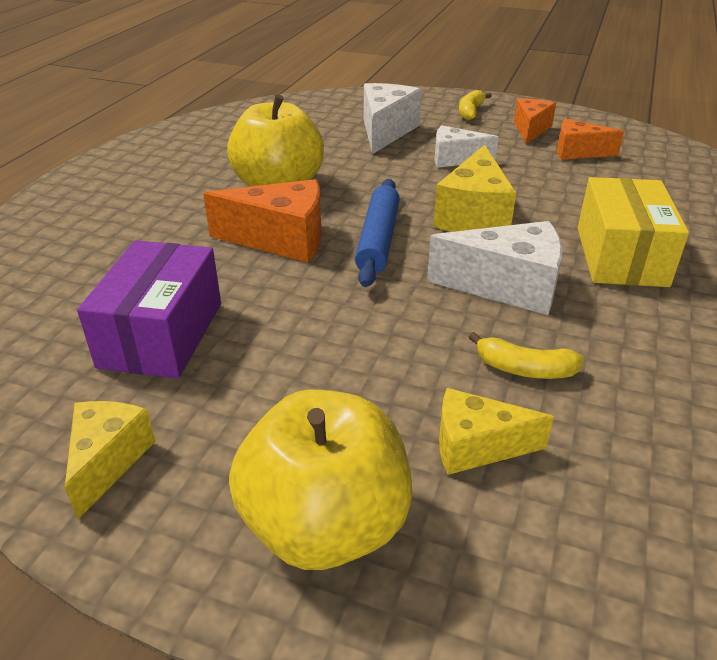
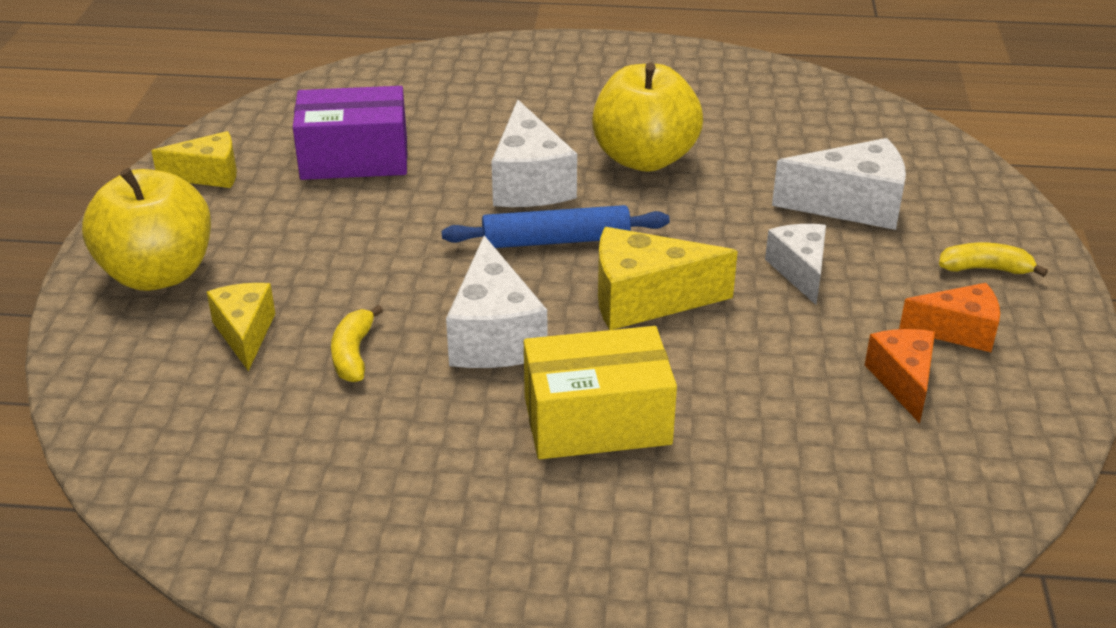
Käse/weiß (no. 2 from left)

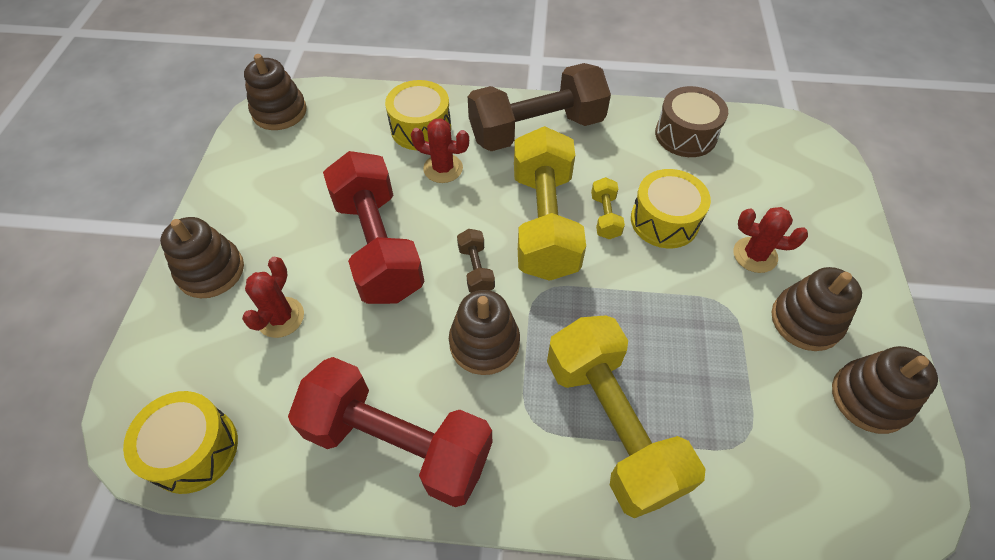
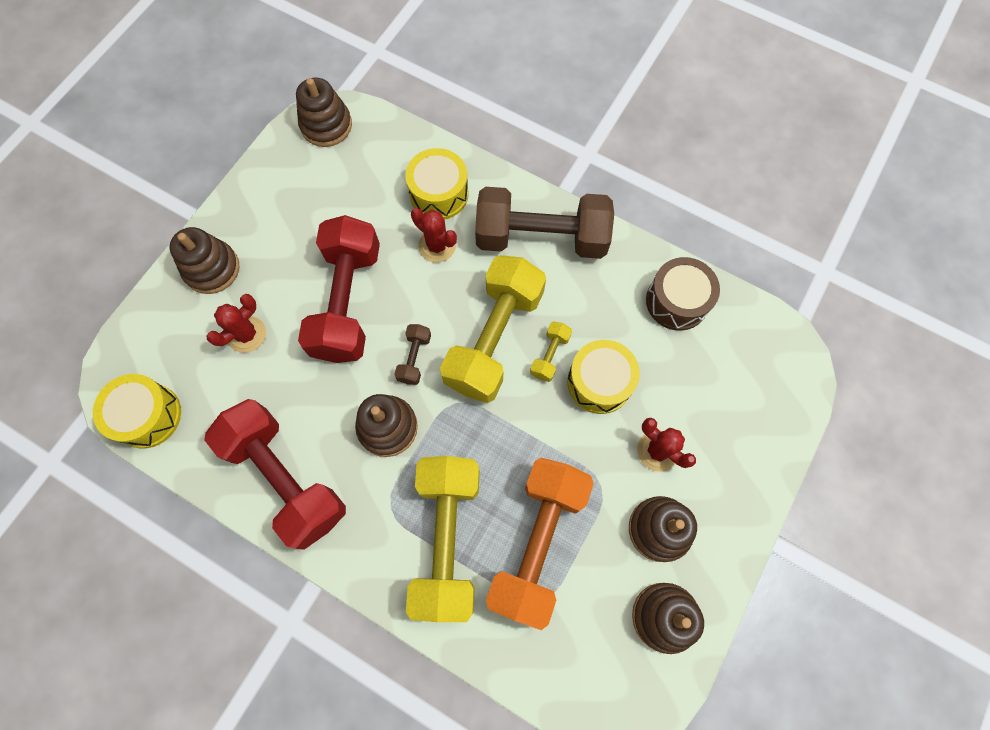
Hantel/orange

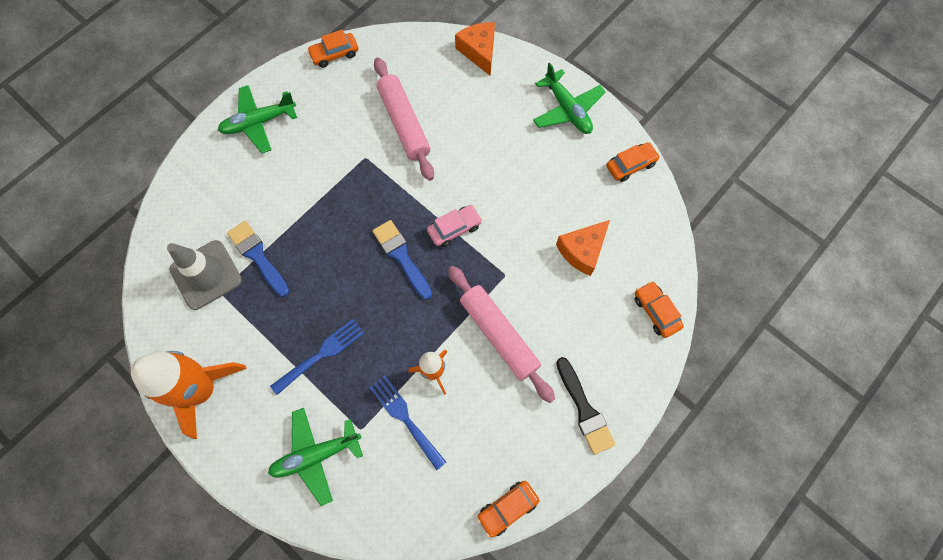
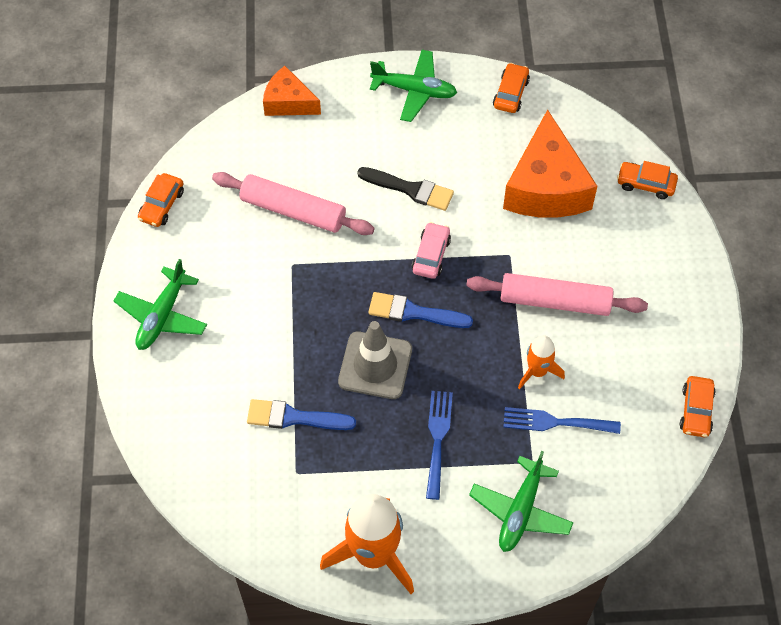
Leitkegel/grau
Käse/orange (no. 2 from left)
Pinsel/schwarz

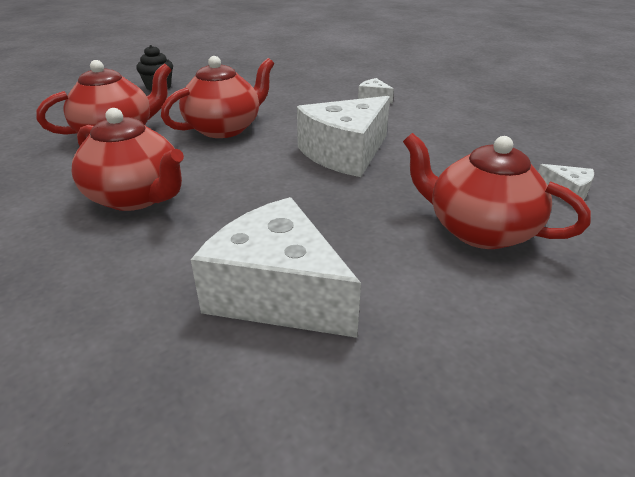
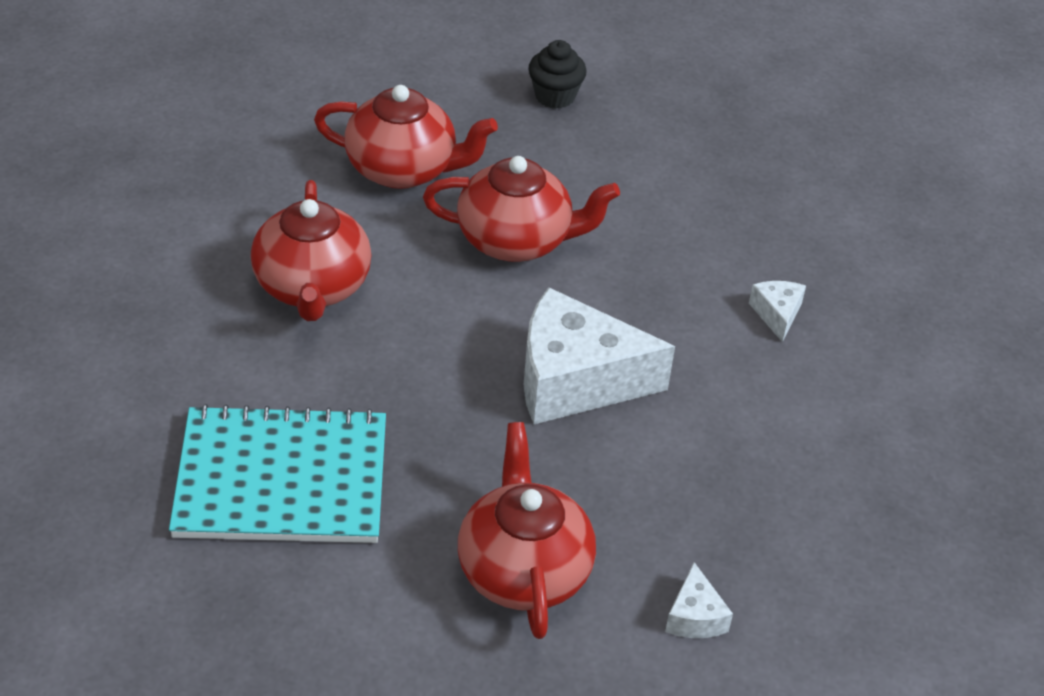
Notizbuch/türkis

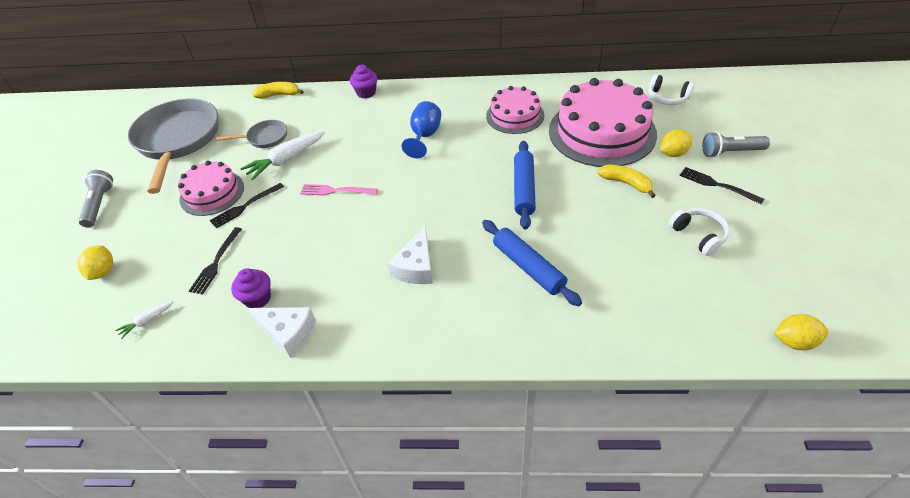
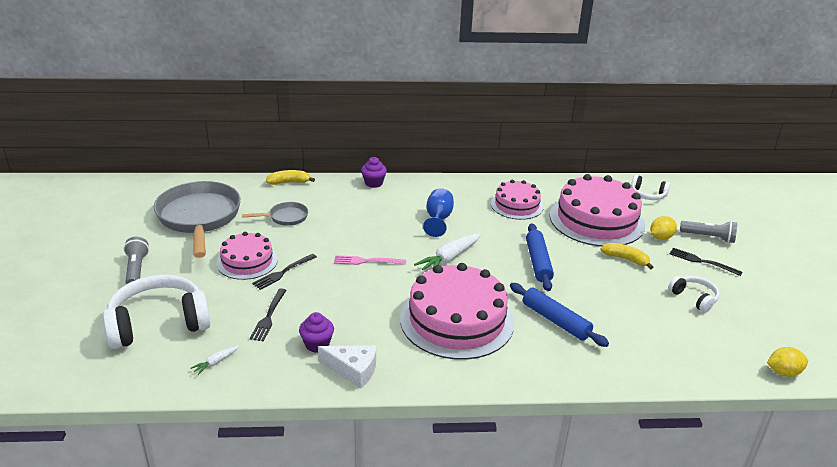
Kopfhörer/weiß (no. 1 from left)
Karotte/weiß (no. 2 from left)
Kuchen/rosa (no. 2 from left)
Taschenlampe/grau (no. 2 from left)

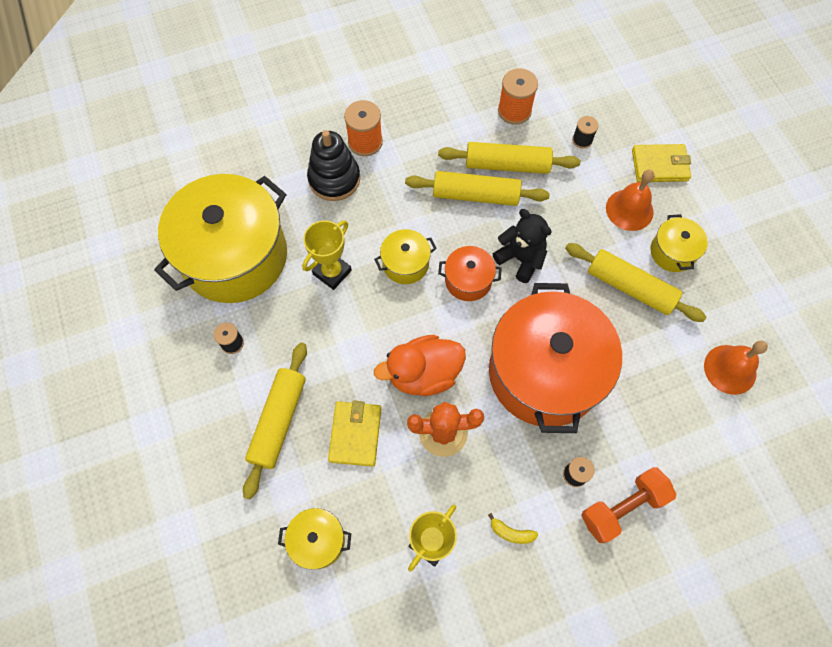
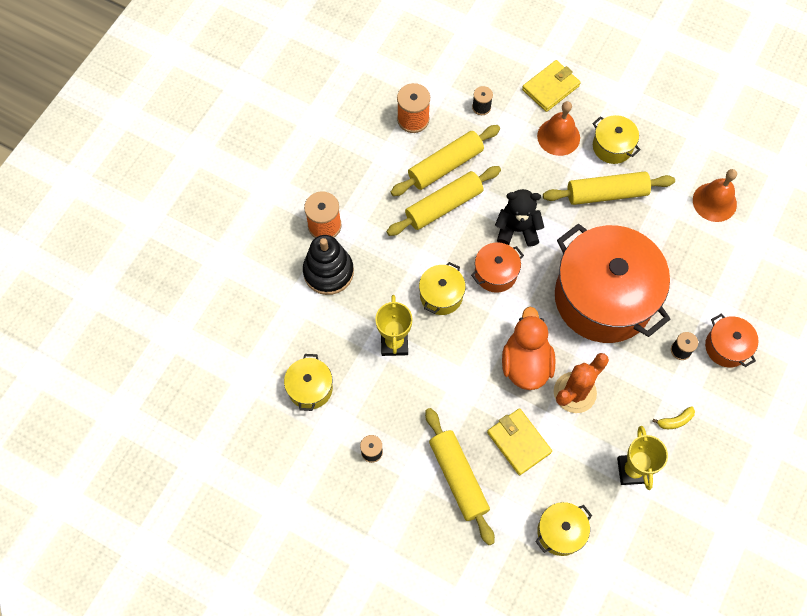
Kochtopf/gelb (no. 1 from left)
Ente/orange
Kochtopf/orange (no. 3 from left)

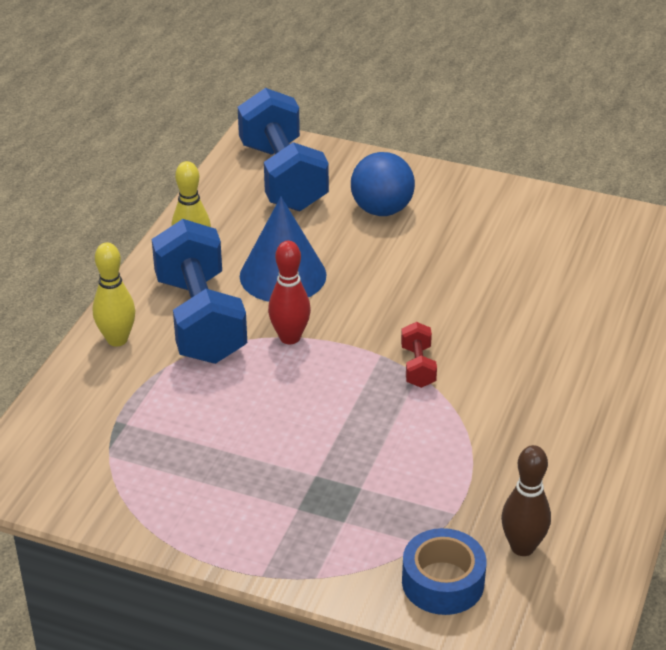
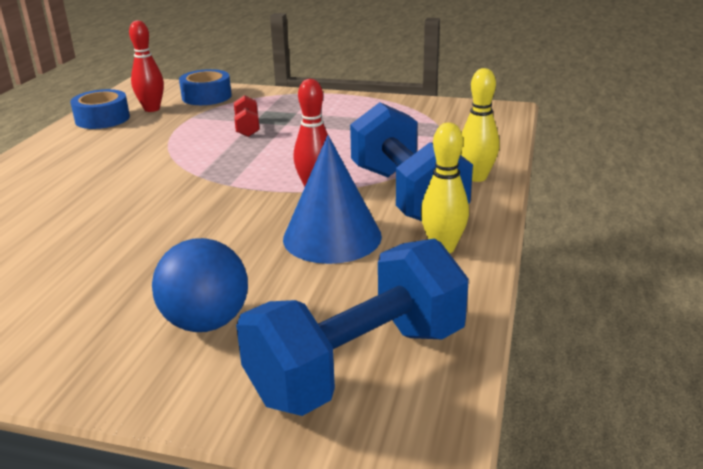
Hantel/blau (no. 1 from left)
Hantel/rot
Bowlingkegel/rot (no. 1 from left)
Klebeband/blau (no. 1 from left)

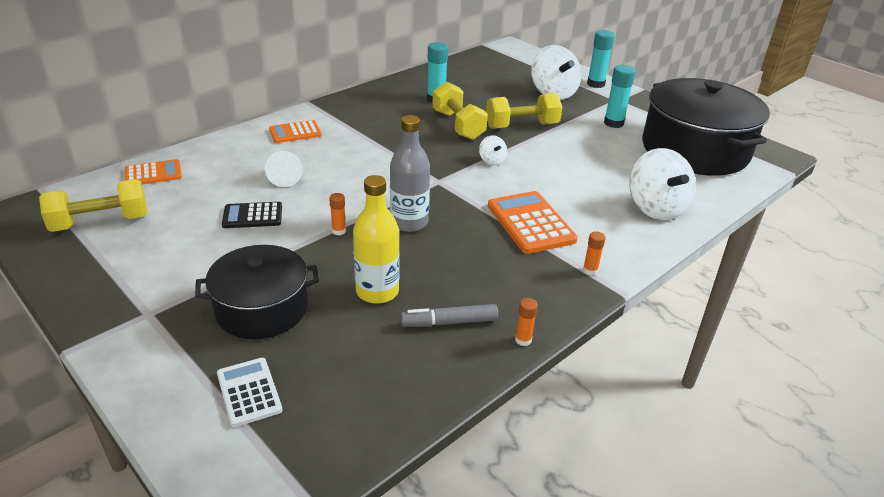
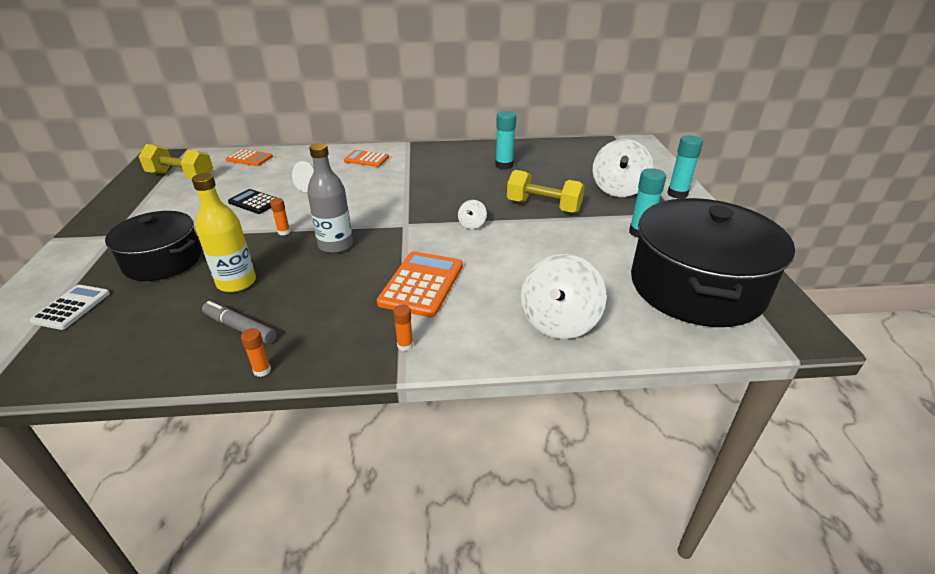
Hantel/gelb (no. 2 from left in the first image)

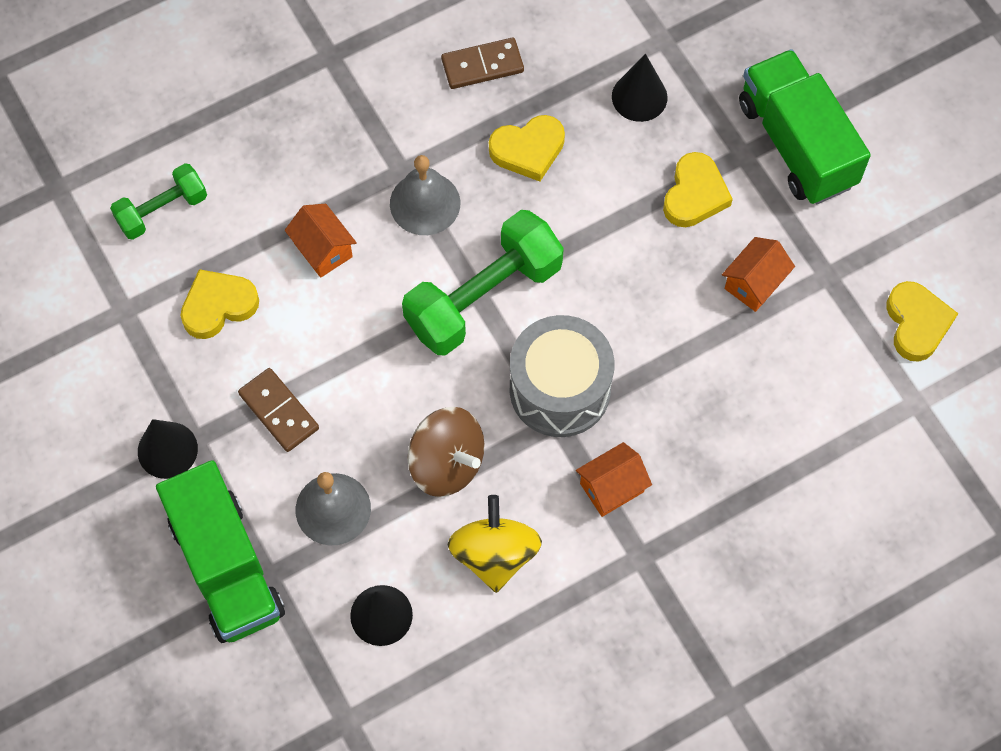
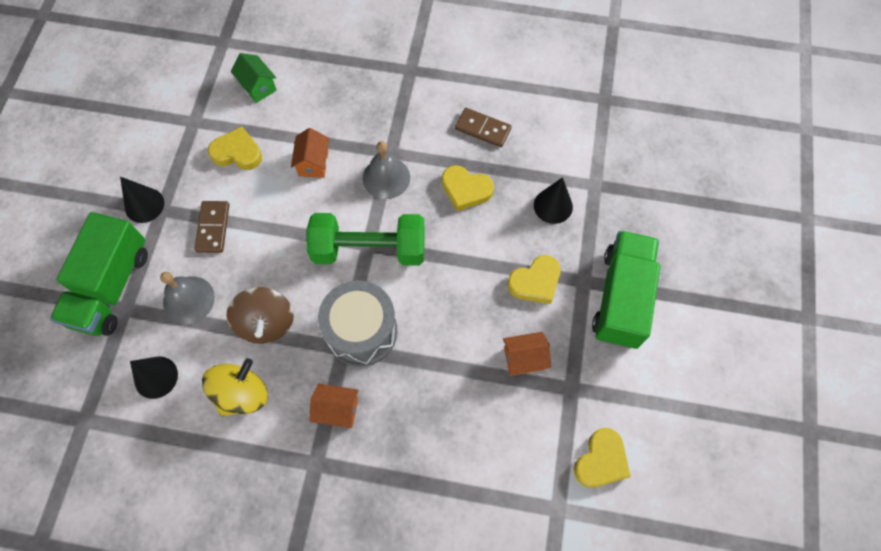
Haus/grün

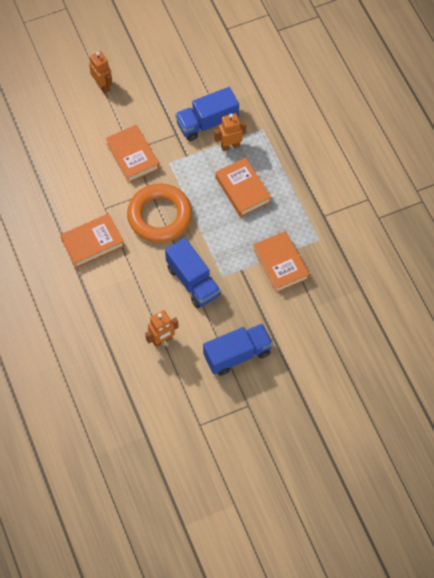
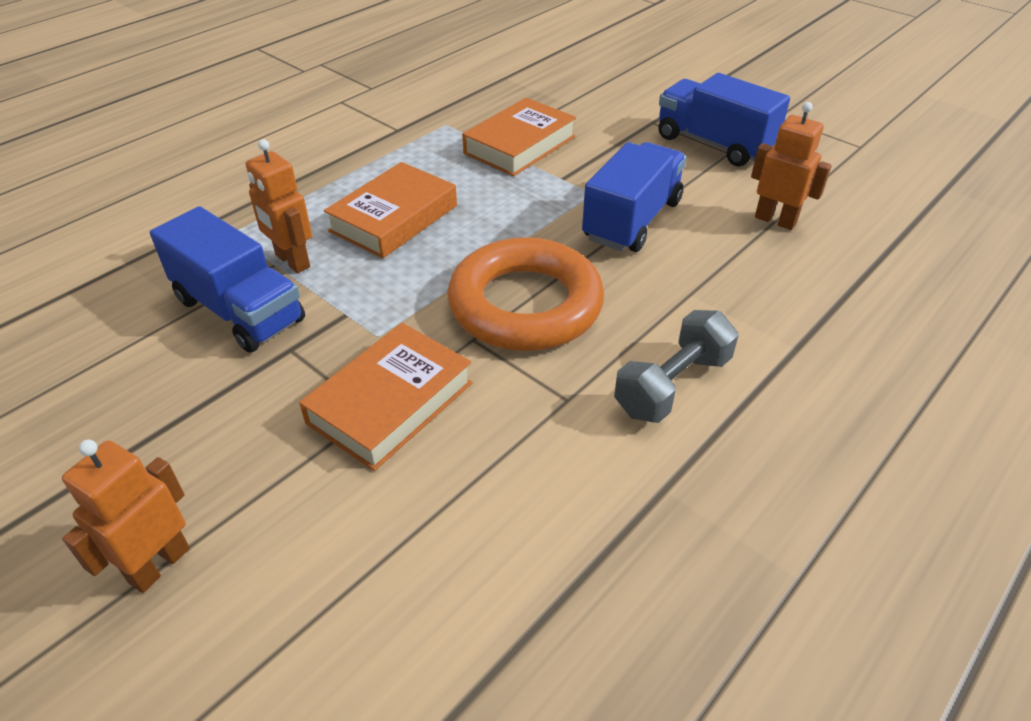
Hantel/grau

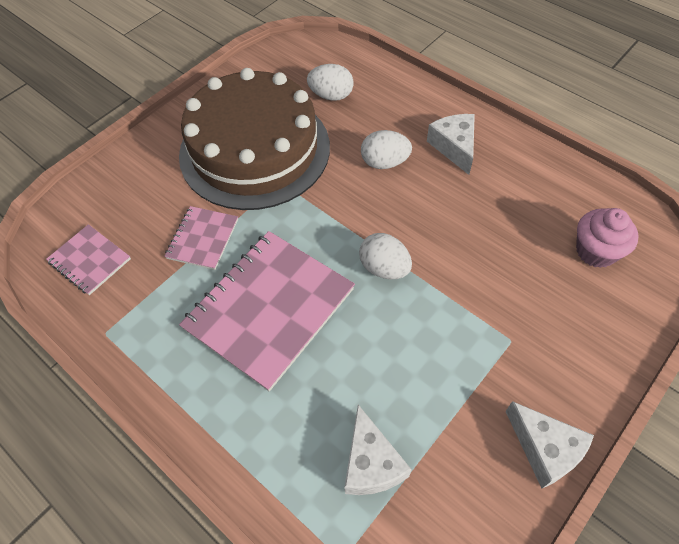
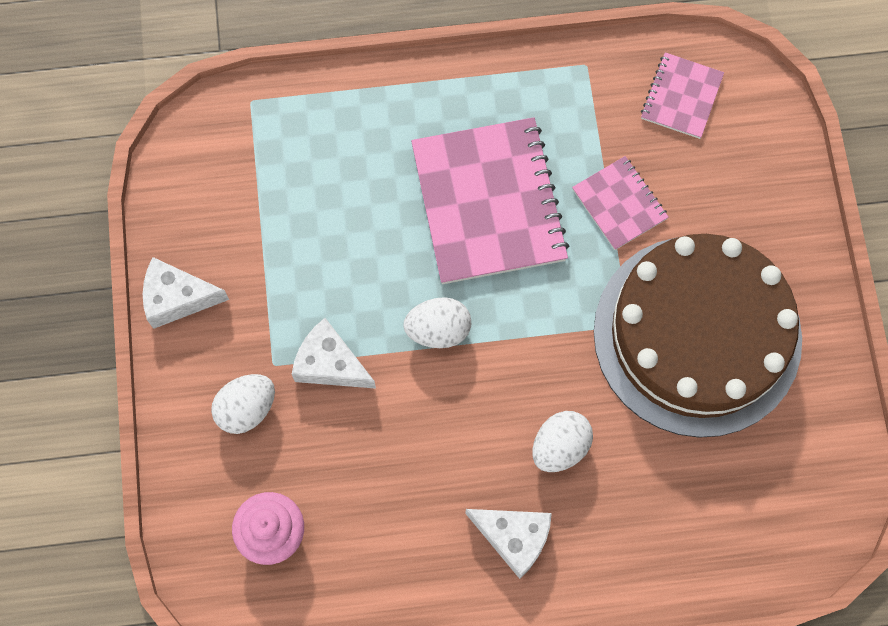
Notizbuch/rosa (no. 3 from left)
Ei/weiß (no. 1 from left)
Käse/weiß (no. 2 from left)

